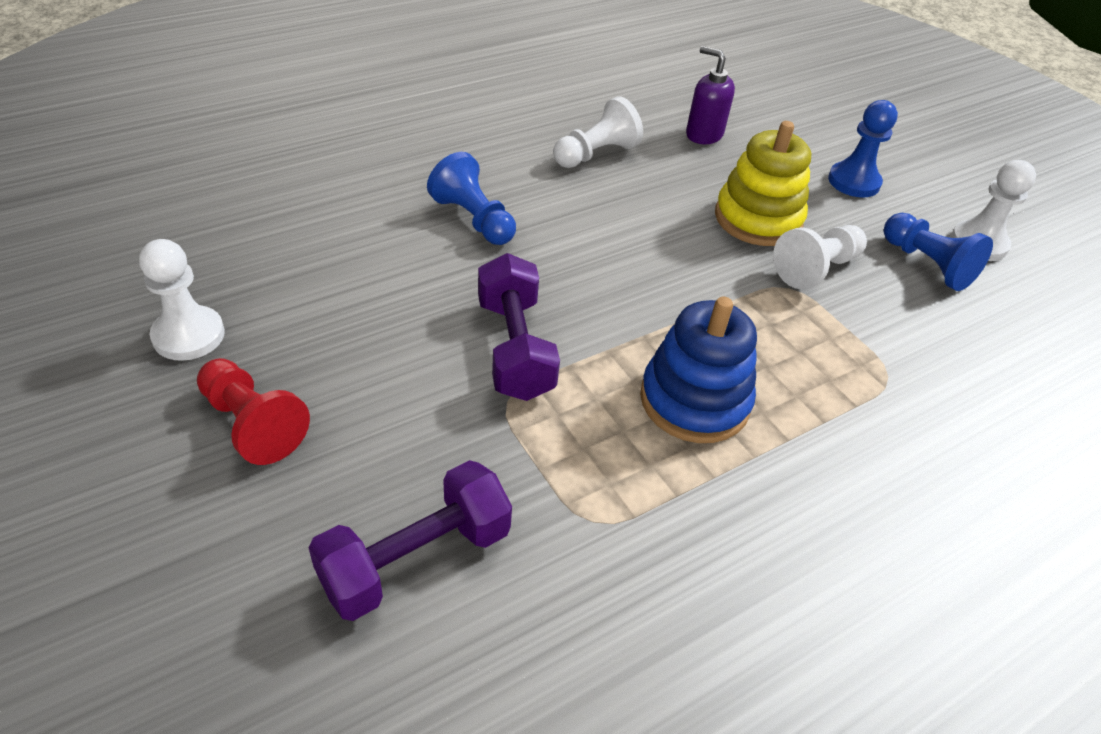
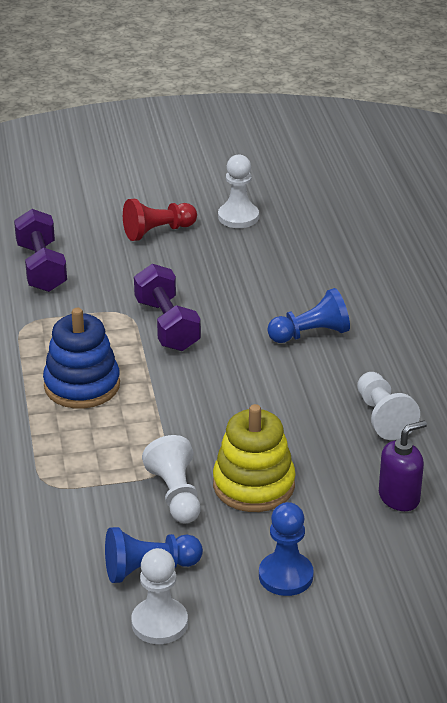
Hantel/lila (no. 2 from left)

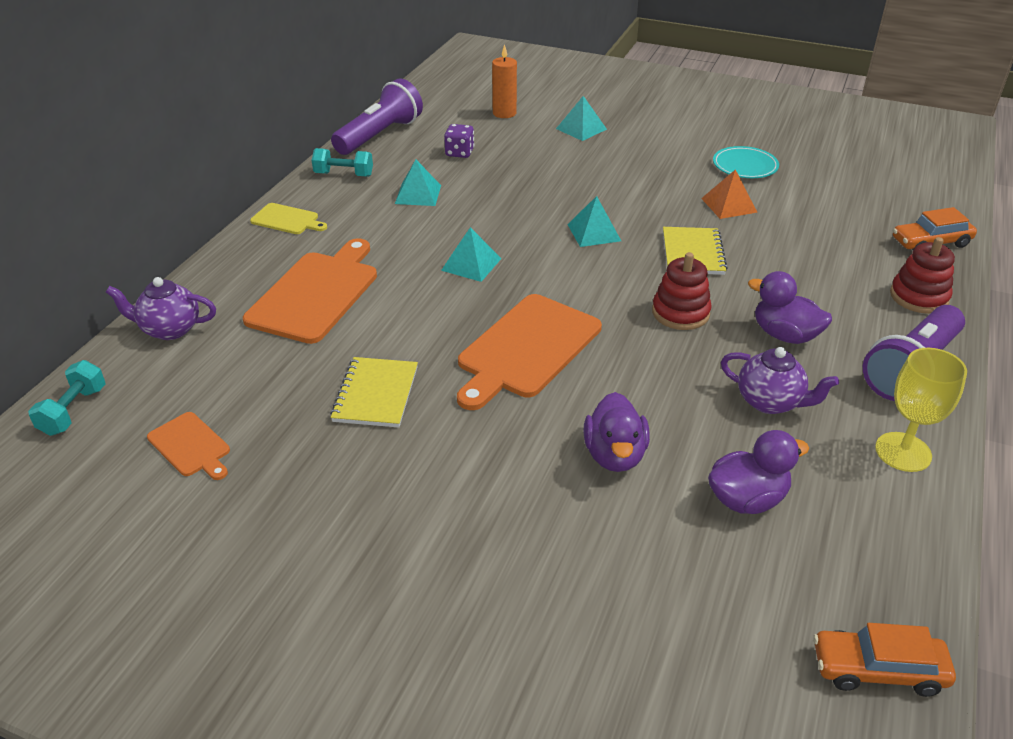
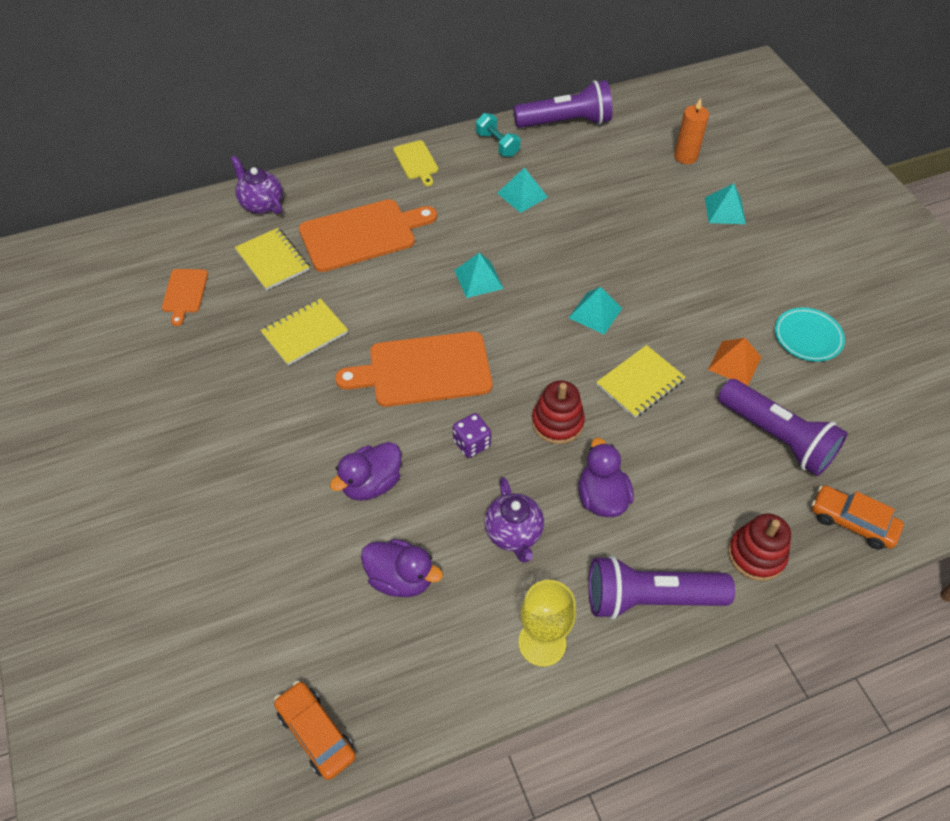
Hantel/türkis (no. 1 from left in the first image)
Spielwürfel/lila
Notizbuch/gelb (no. 1 from left)
Taschenlampe/lila (no. 3 from left)

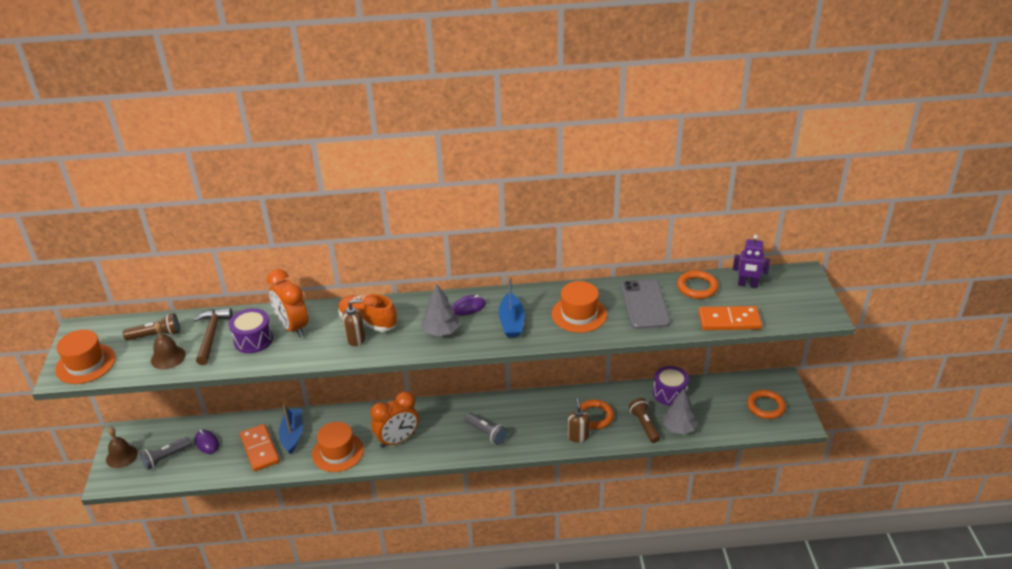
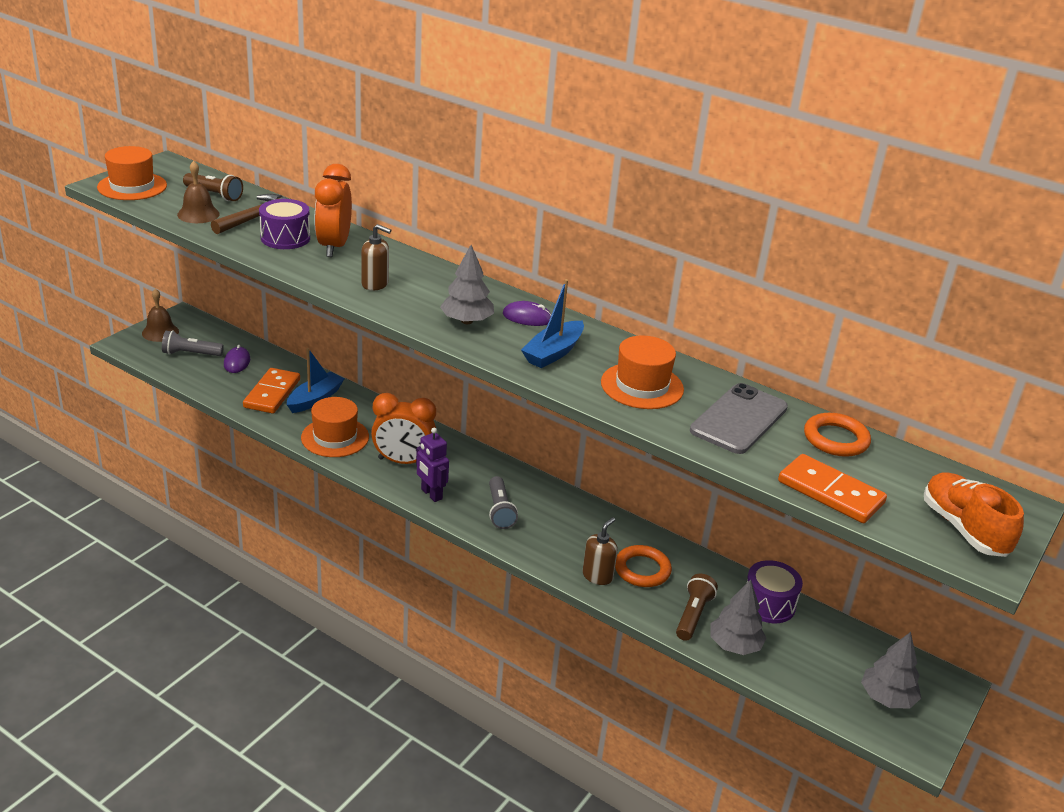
Schuh/orange
Roboter/lila
Baum/grau (no. 3 from left)

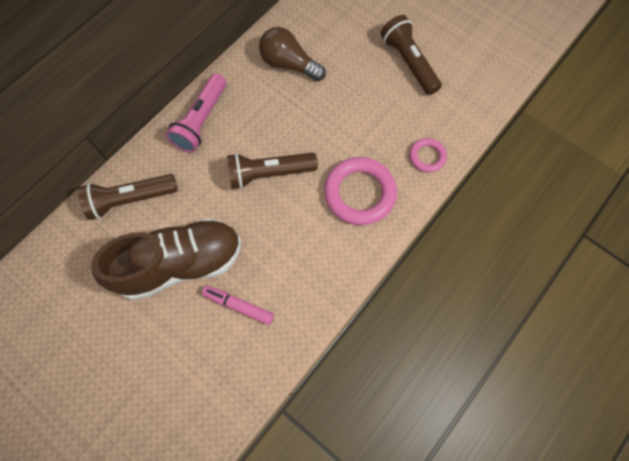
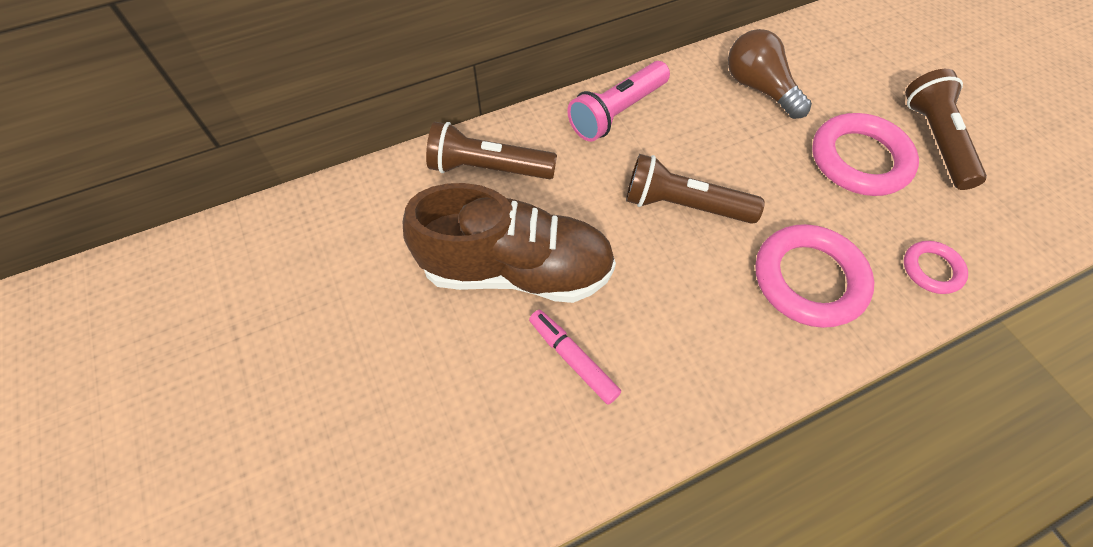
Ring/rosa (no. 2 from left)

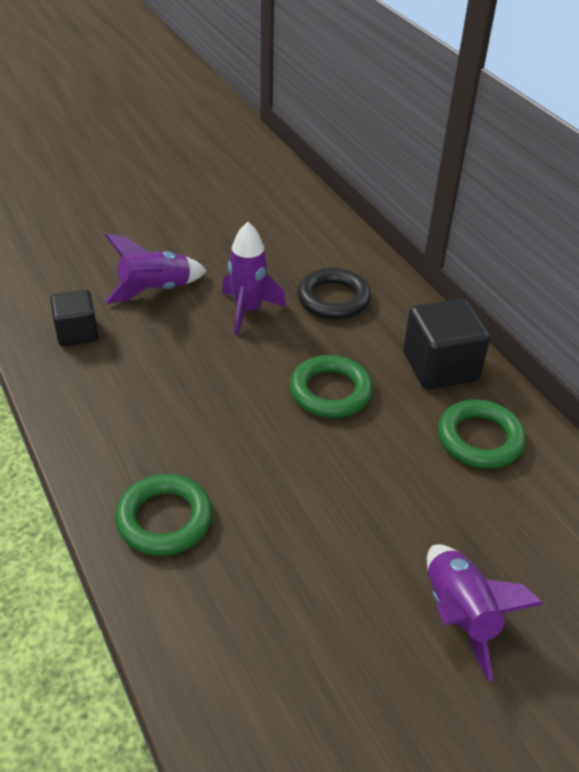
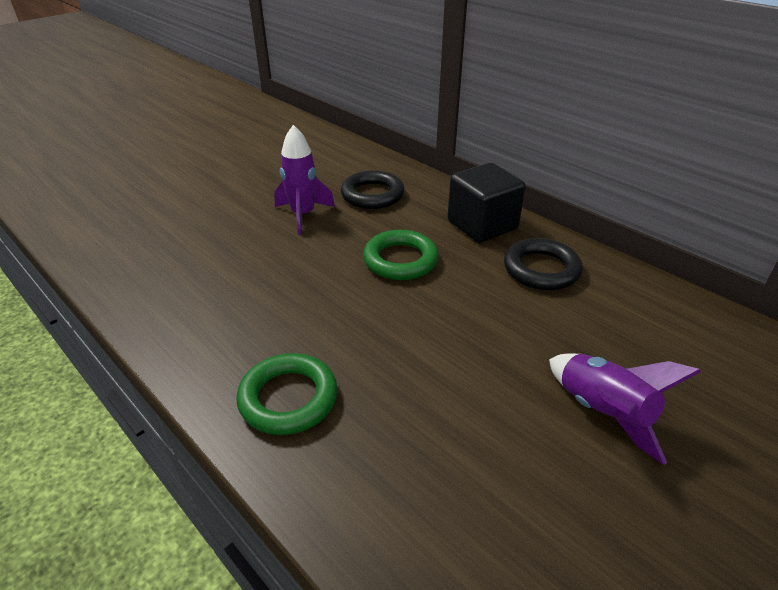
Kubus/schwarz (no. 1 from left in the first image)
Rakete/lila (no. 1 from left in the first image)
Ring/schwarz (no. 2 from left)

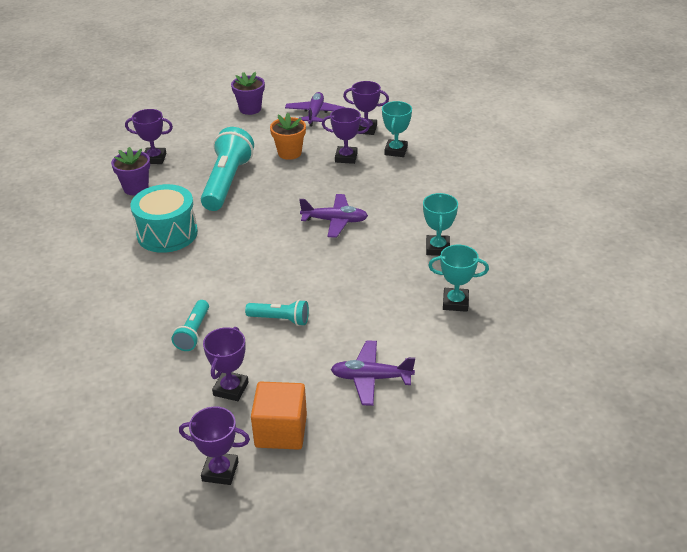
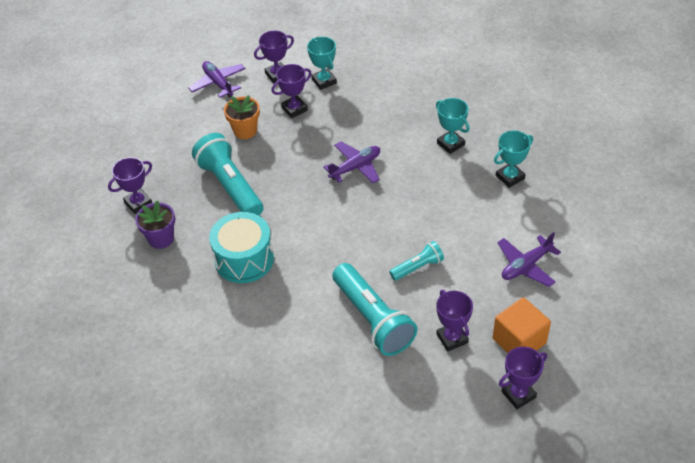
Taschenlampe/türkis (no. 2 from left)
Blumentopf/lila (no. 2 from left in the first image)

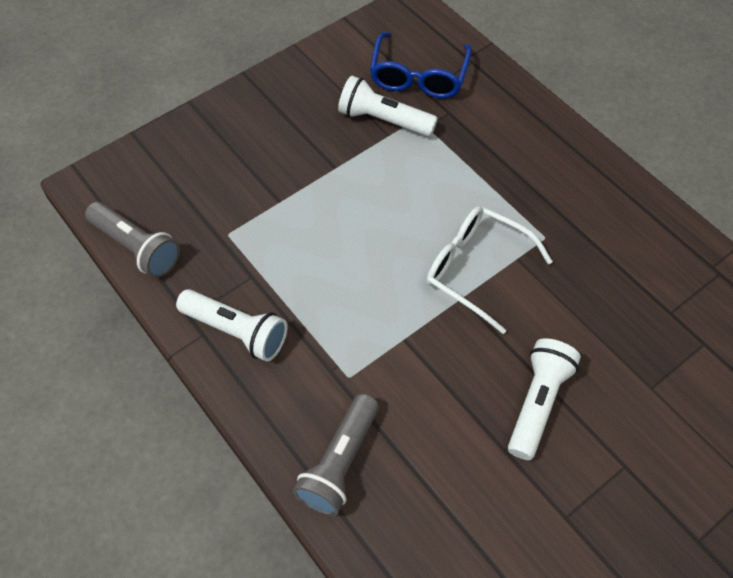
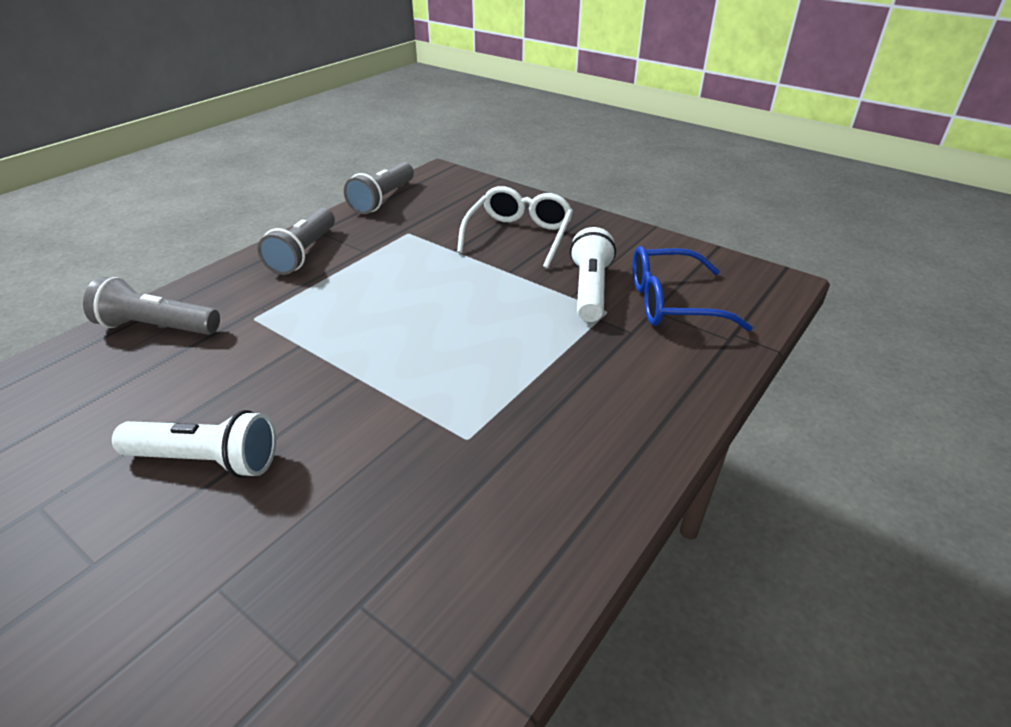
Taschenlampe/grau (no. 2 from left)
Brille/weiß

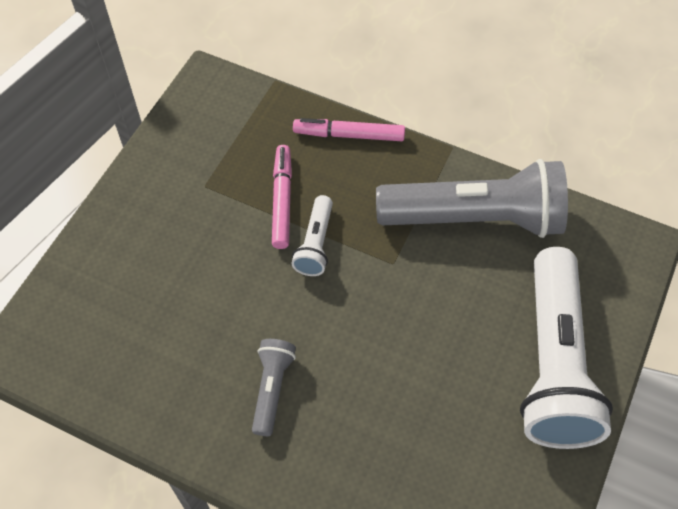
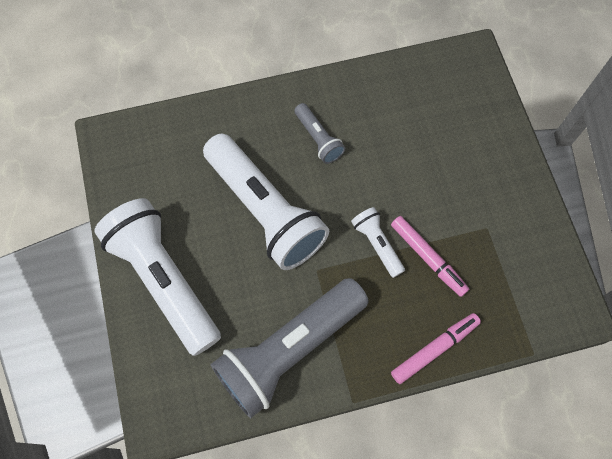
Taschenlampe/weiß (no. 2 from left)

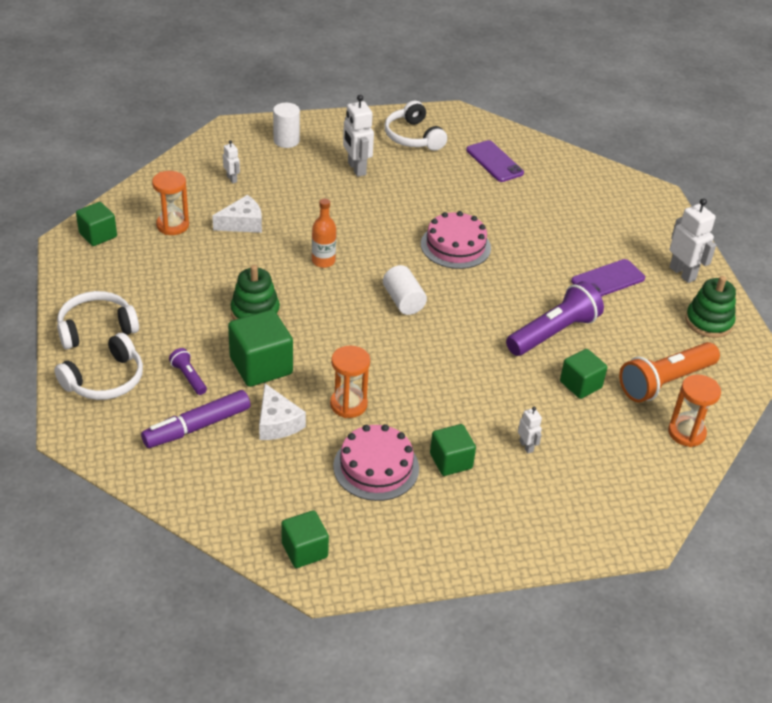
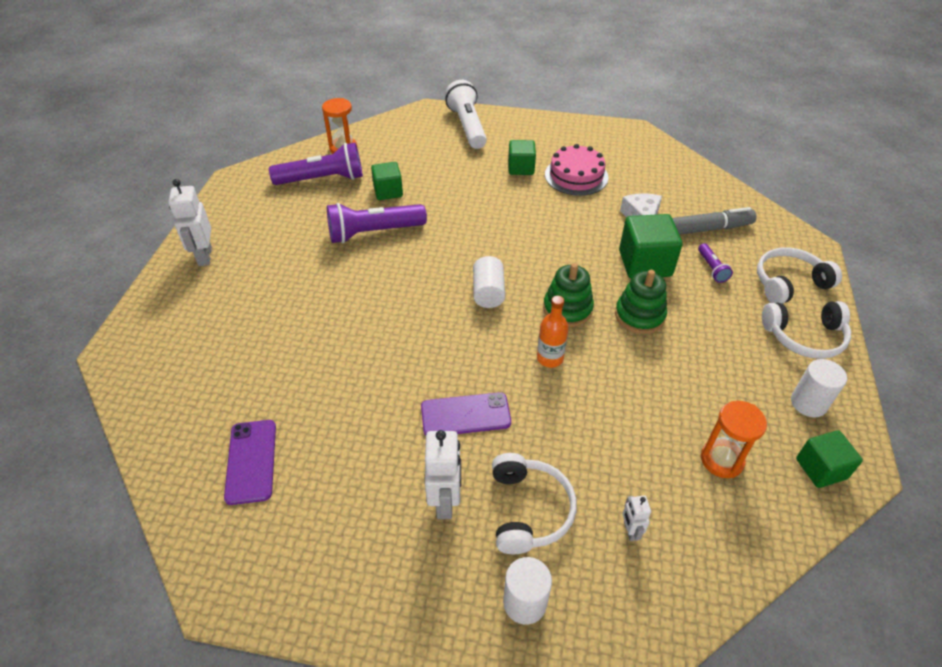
Filzstift/grau
Käse/weiß (no. 1 from left in the first image)
Kubus/grün (no. 3 from left in the first image)
Sanduhr/orange (no. 2 from left in the first image)
Kopfhörer/weiß (no. 1 from left)
Kuchen/rosa (no. 2 from left in the first image)
Roboter/weiß (no. 3 from left in the first image)
Handy/lila (no. 2 from left)
Taschenlampe/lila (no. 1 from left)
Stapelspielzeug/grün (no. 1 from left)
Taschenlampe/weiß
Vollzylinder/weiß (no. 3 from left)

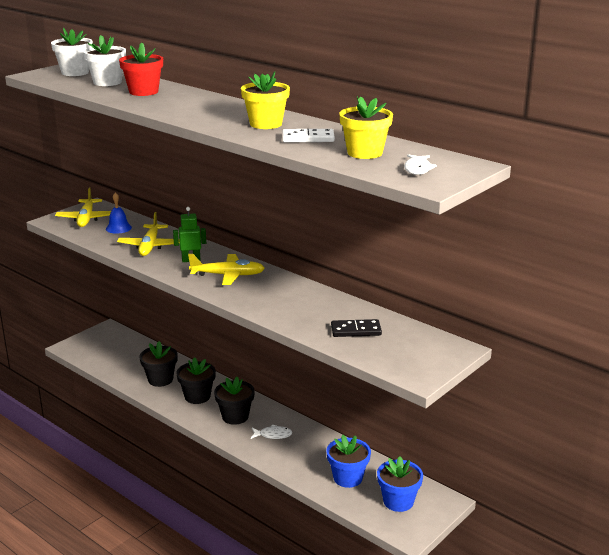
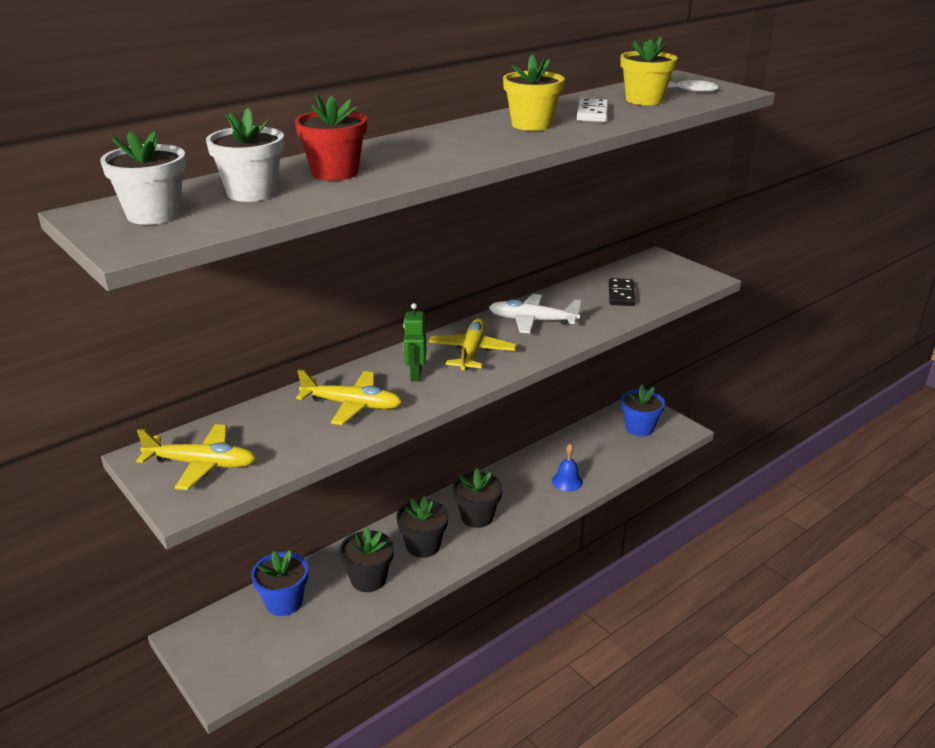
Glocke/blau
Fisch/weiß (no. 1 from left in the first image)
Blumentopf/blau (no. 1 from left)
Flugzeug/weiß

